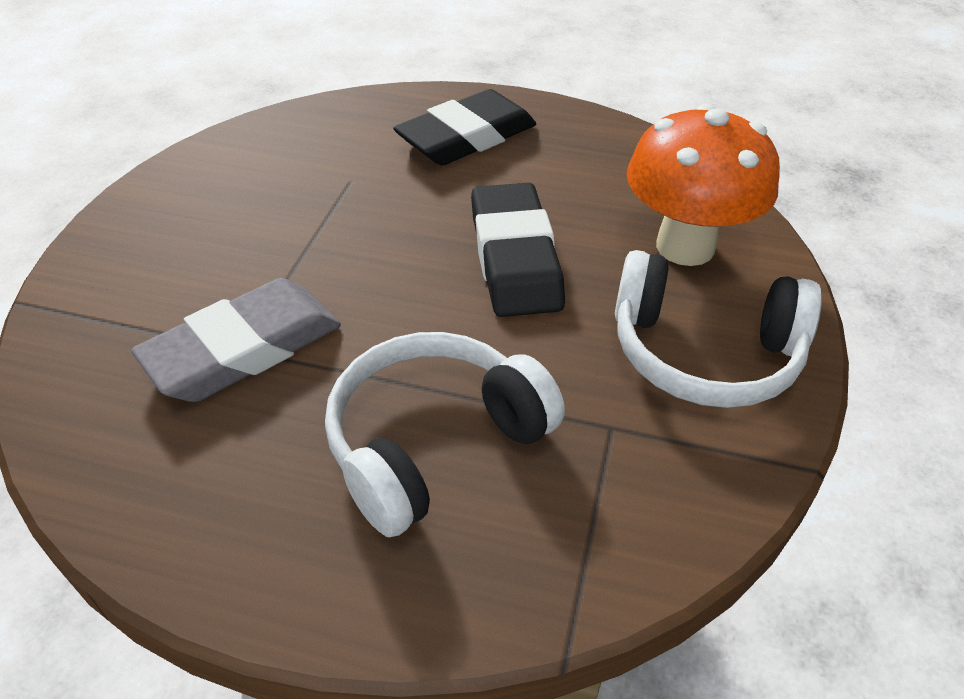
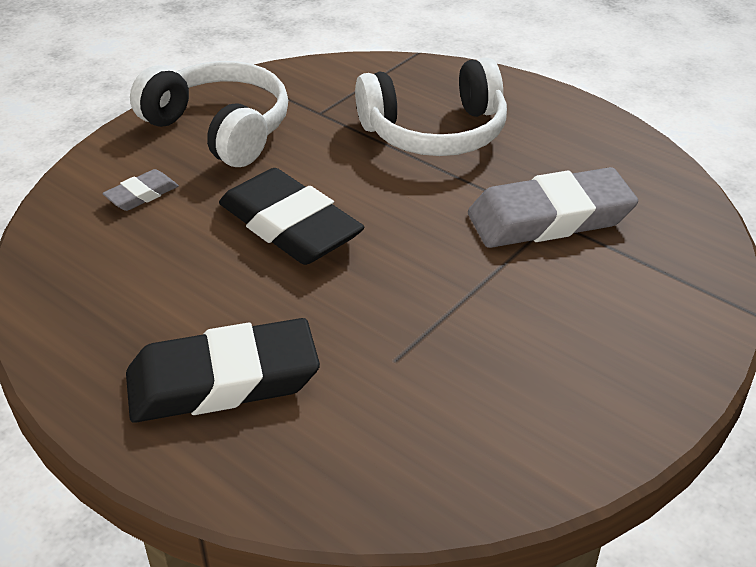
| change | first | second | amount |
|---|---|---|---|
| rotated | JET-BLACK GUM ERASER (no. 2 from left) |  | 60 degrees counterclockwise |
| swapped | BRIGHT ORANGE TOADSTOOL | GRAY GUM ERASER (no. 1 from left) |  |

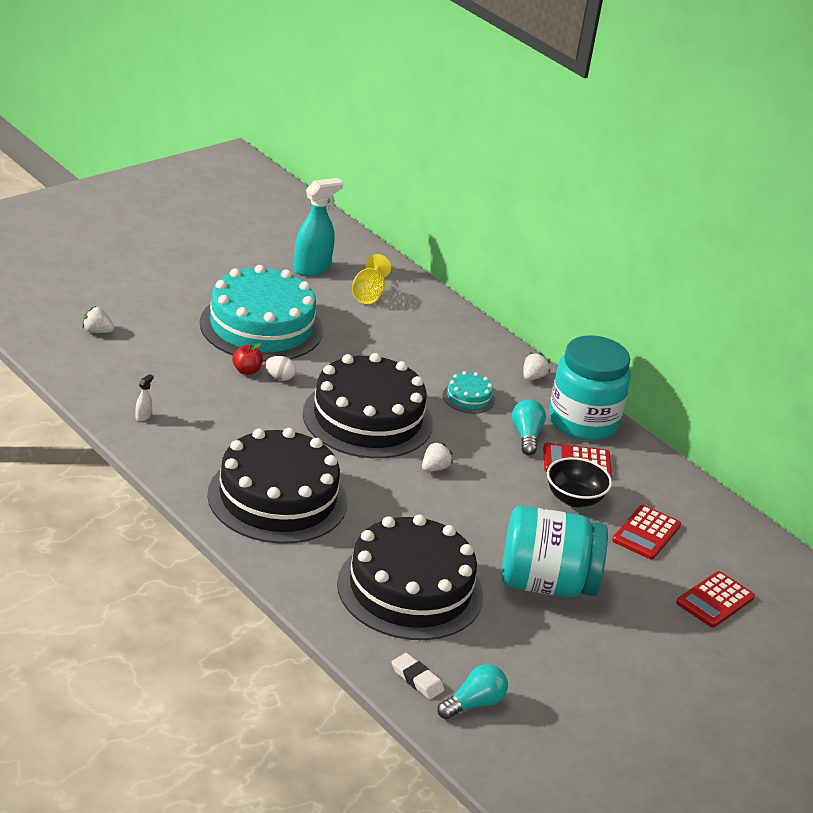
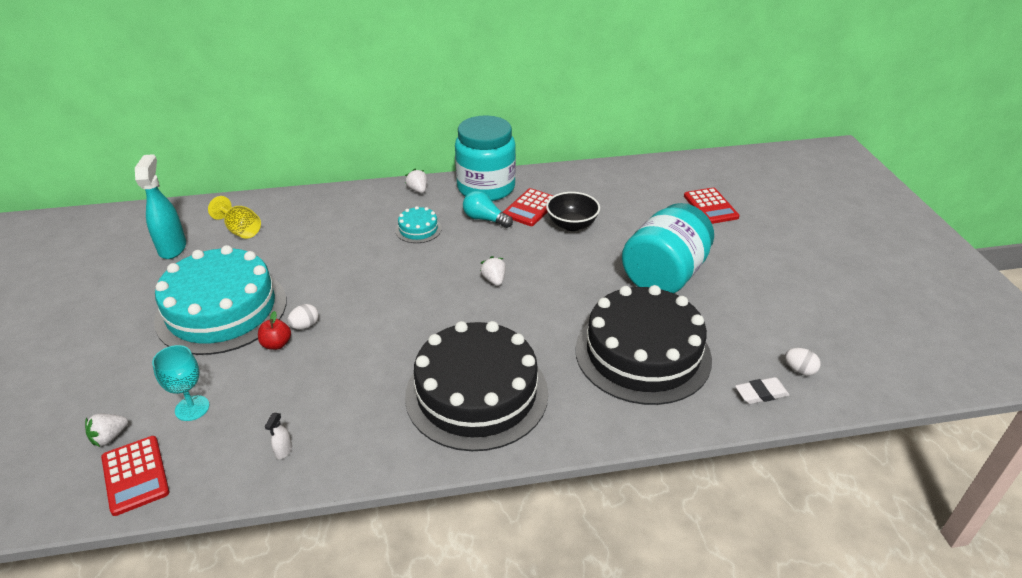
| change | first | second | amount |
|---|---|---|---|
| rotated | SNOW-WHITE SPRAYER |  | 135 degrees counterclockwise |
| gone | JET-BLACK LAYER CAKE (no. 2 from left) |  |  |
| swapped | AQUA LIGHTBULB (no. 1 from left) | SNOW-WHITE EGG (no. 2 from left) |  |
| shifted | RED ADDING MACHINE (no. 2 from left in the first image) | RED ADDING MACHINE (no. 1 from left) |  |
| new |  | AQUA WINE GLASS |  |

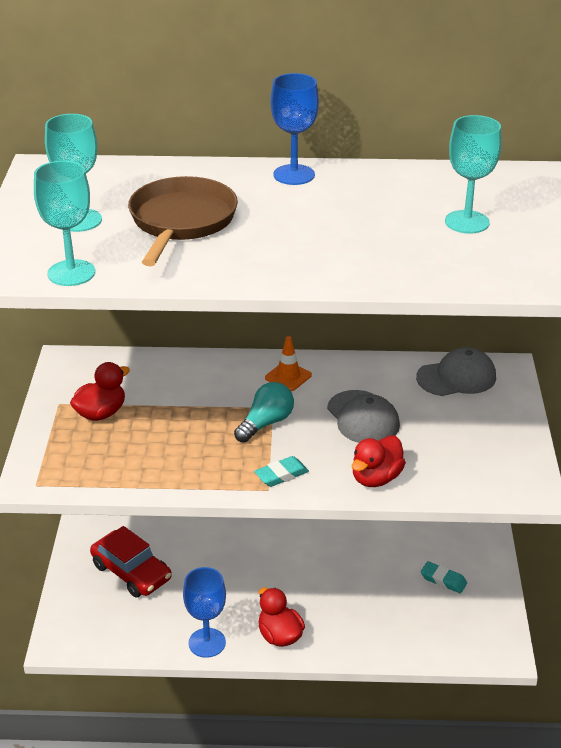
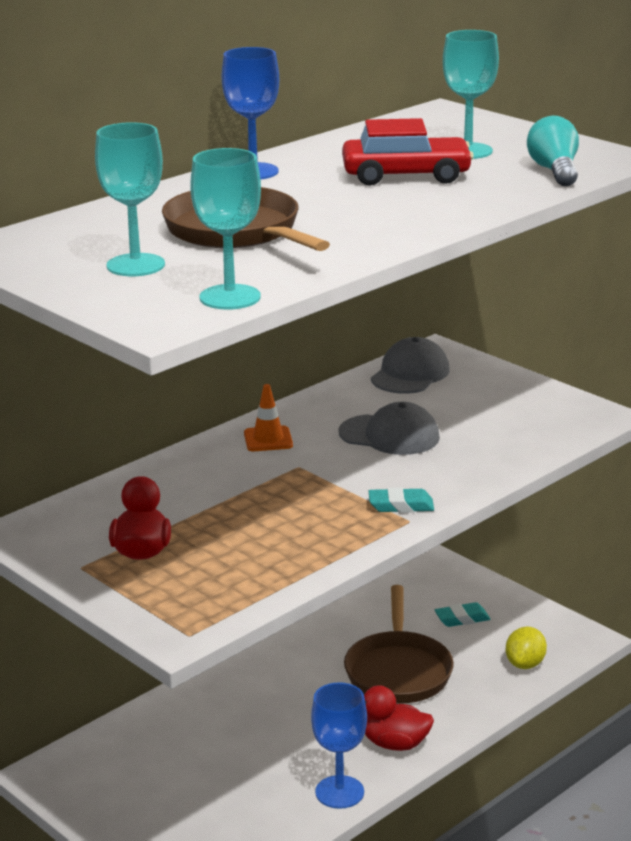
| change | first | second | amount |
|---|---|---|---|
| shifted | RED TOY CAR |  |  |
| shifted | AQUA LIGHTBULB |  |  |
| rotated | AQUA GUM ERASER (no. 1 from left) |  | 75 degrees clockwise |
| gone | RED TOY DUCK (no. 3 from left) |  |  |
| new |  | BROWN PAN (no. 2 from left) |  |
| new |  | BRIGHT YELLOW LEMON |  |

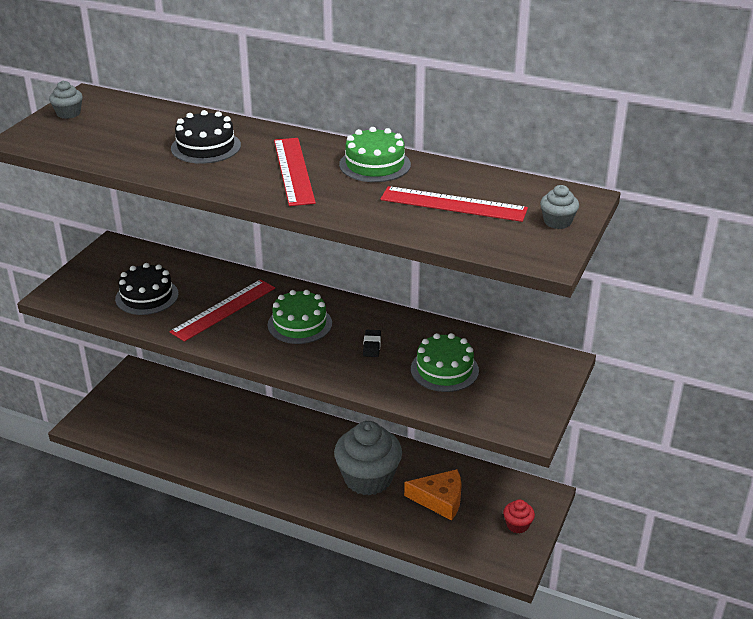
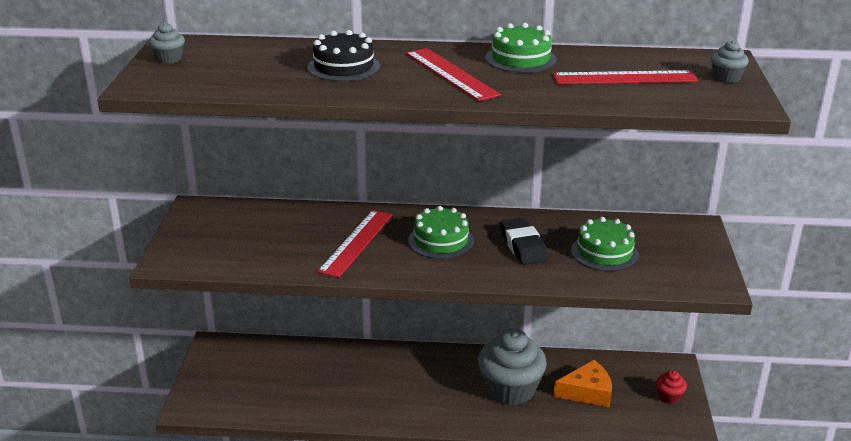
| change | first | second | amount |
|---|---|---|---|
| gone | JET-BLACK LAYER CAKE (no. 1 from left) |  |  |
| scaled | JET-BLACK GUM ERASER |  | x1.84 |

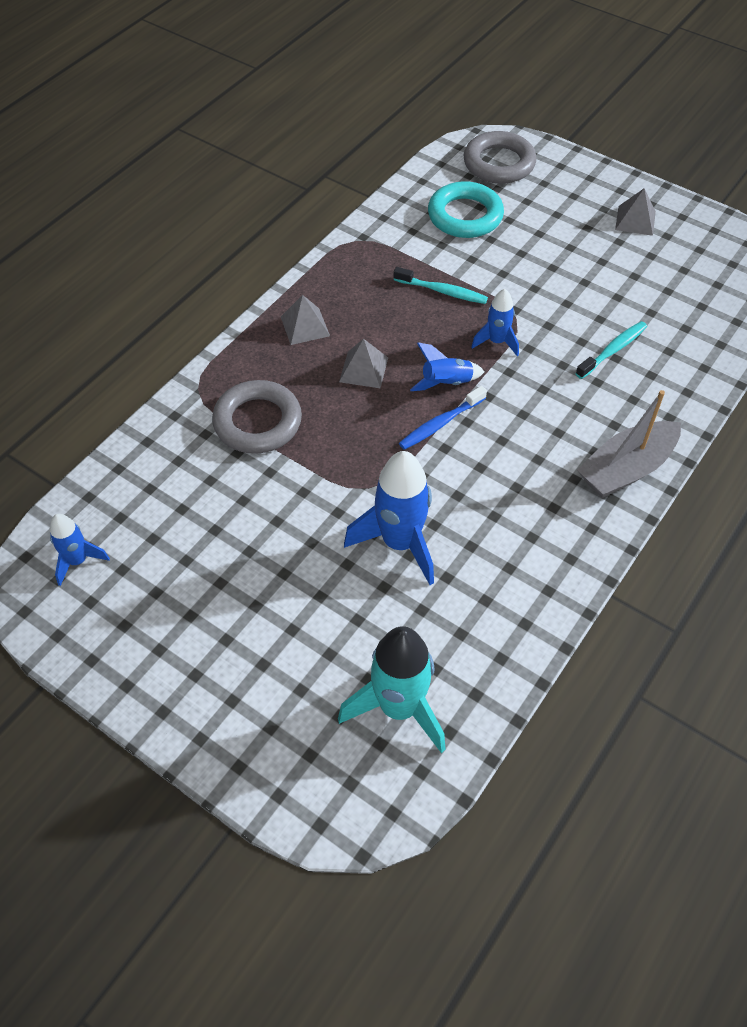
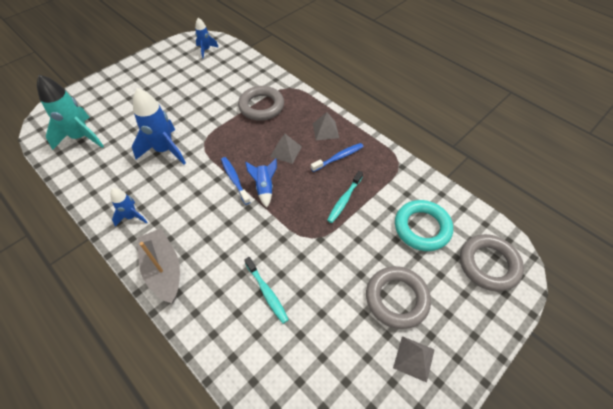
| change | first | second | amount |
|---|---|---|---|
| shifted | ROYAL BLUE TOY ROCKET (no. 4 from left in the first image) | ROYAL BLUE TOY ROCKET (no. 1 from left) |  |
| new |  | ROYAL BLUE TOOTHBRUSH (no. 2 from left) |  |
| new |  | GRAY HOOP (no. 2 from left) |  |

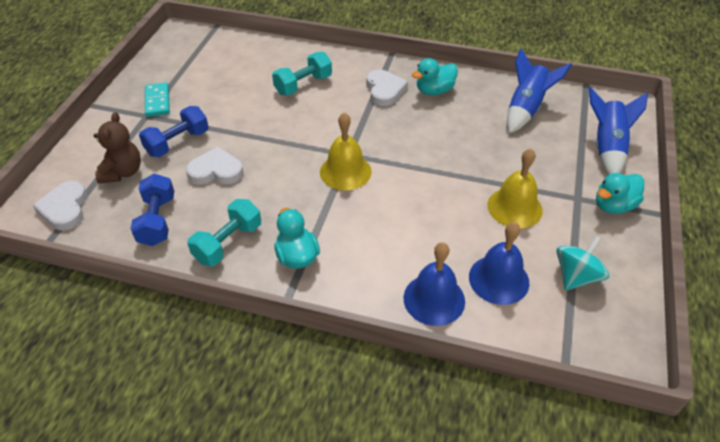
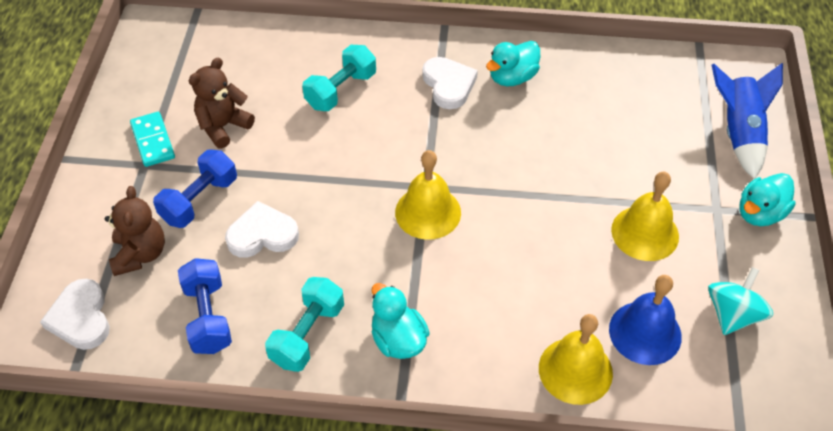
| change | first | second | amount |
|---|---|---|---|
| repainted | ROYAL BLUE SCHOOL BELL (no. 1 from left) | BRIGHT YELLOW SCHOOL BELL (no. 2 from left) |  |
| gone | ROYAL BLUE TOY ROCKET (no. 1 from left) |  |  |
| new |  | BROWN STUFFED BEAR (no. 2 from left) |  |

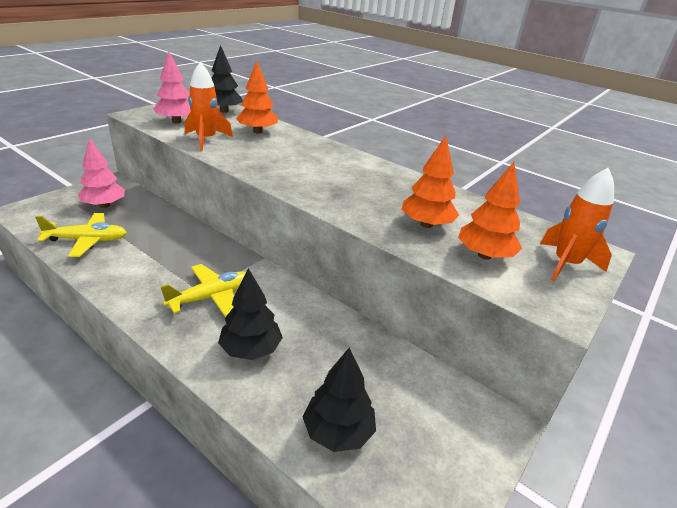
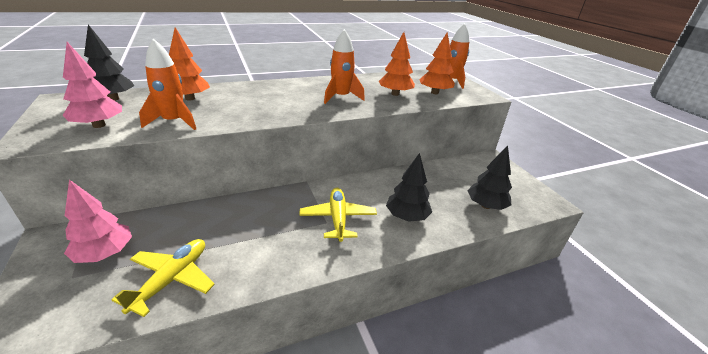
| change | first | second | amount |
|---|---|---|---|
| new |  | BRIGHT ORANGE TOY ROCKET (no. 2 from left) |  |

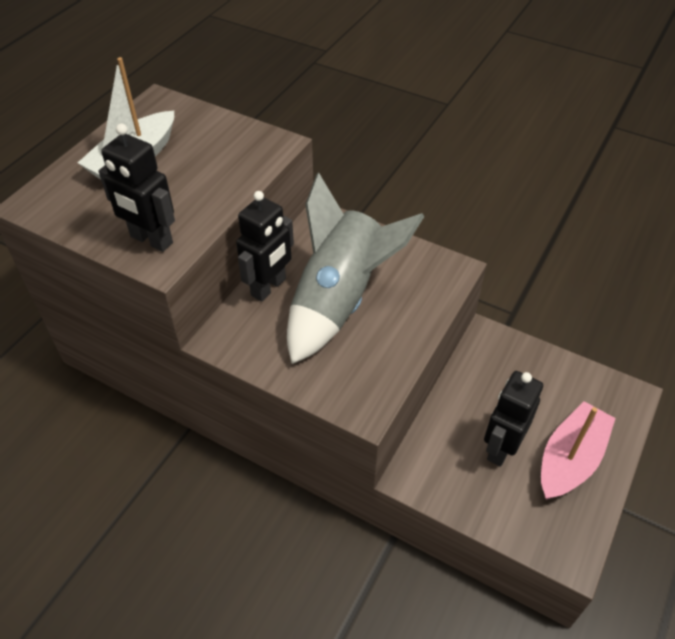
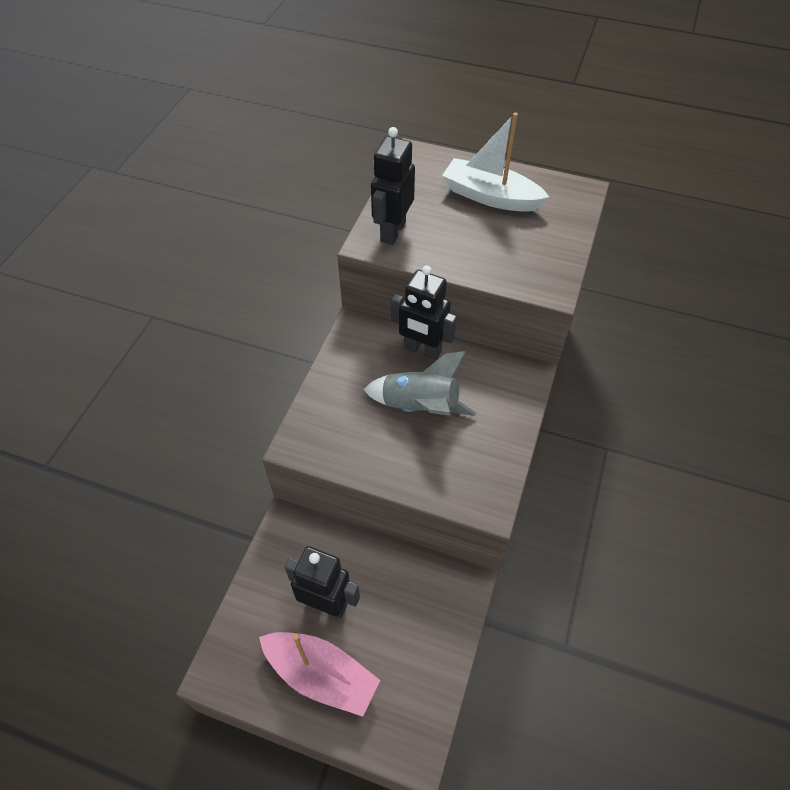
| change | first | second | amount |
|---|---|---|---|
| scaled | GRAY TOY ROCKET |  | x0.64 |

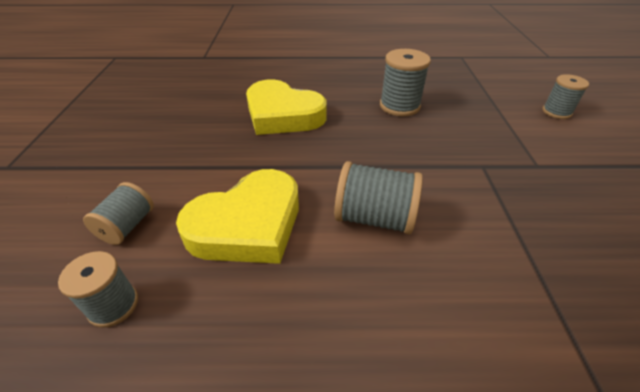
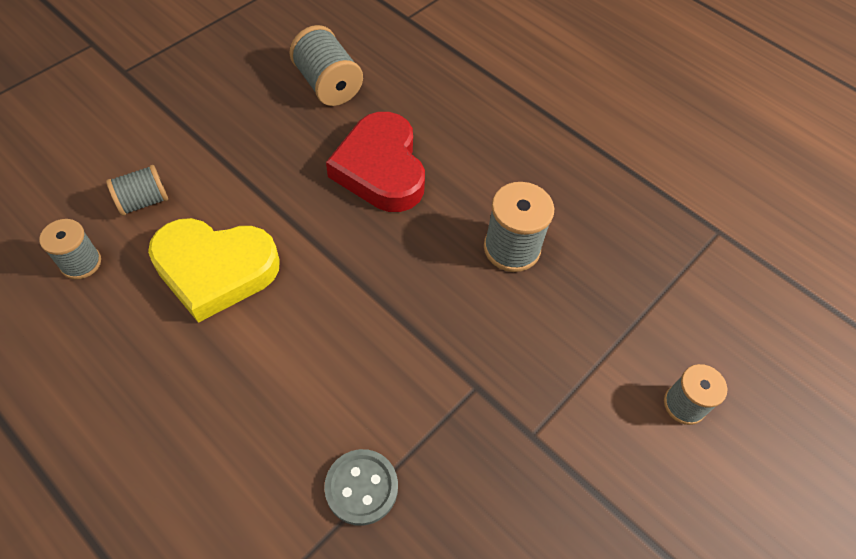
| change | first | second | amount |
|---|---|---|---|
| repainted | BRIGHT YELLOW HEART SHAPE (no. 2 from left) | RED HEART SHAPE |  |
| shifted | GRAY REEL OF THREAD (no. 3 from left) |  |  |
| new |  | GRAY SEWING BUTTON |  |

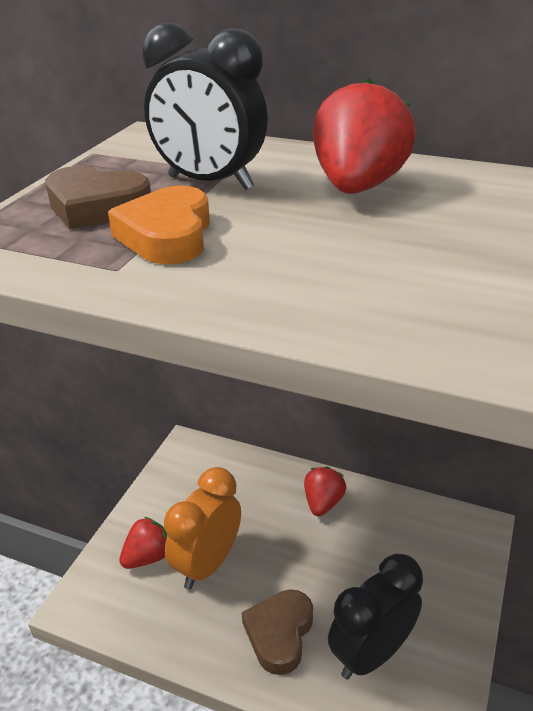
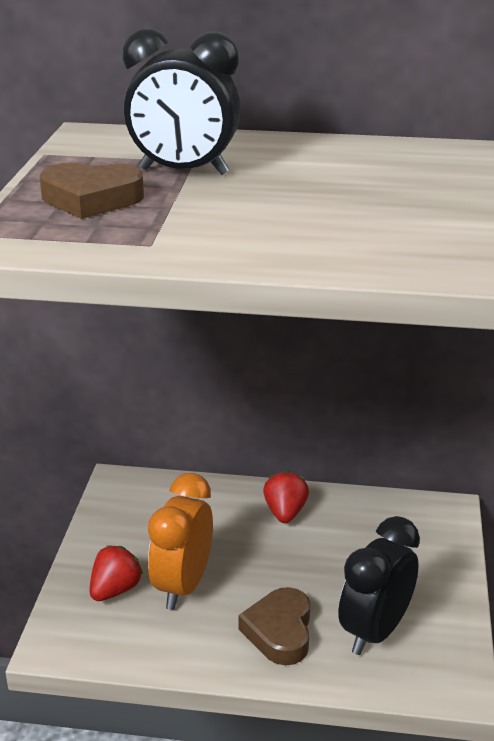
| change | first | second | amount |
|---|---|---|---|
| gone | BRIGHT ORANGE HEART SHAPE |  |  |
| gone | RED BERRY (no. 3 from left) |  |  |

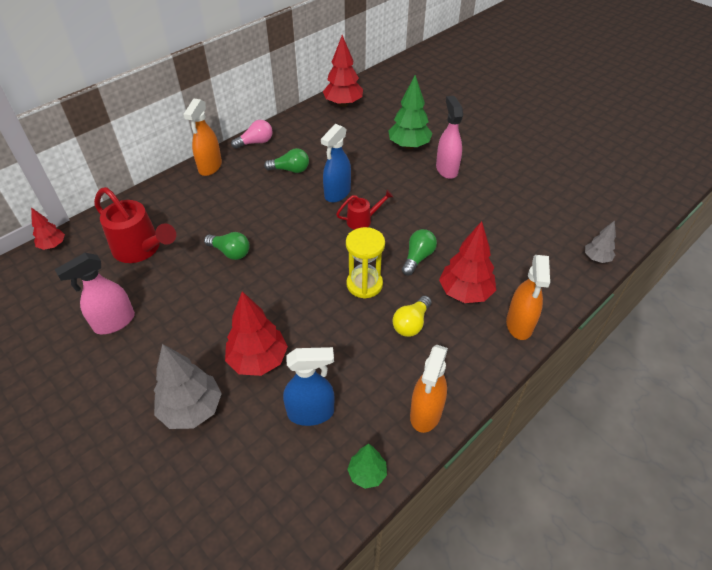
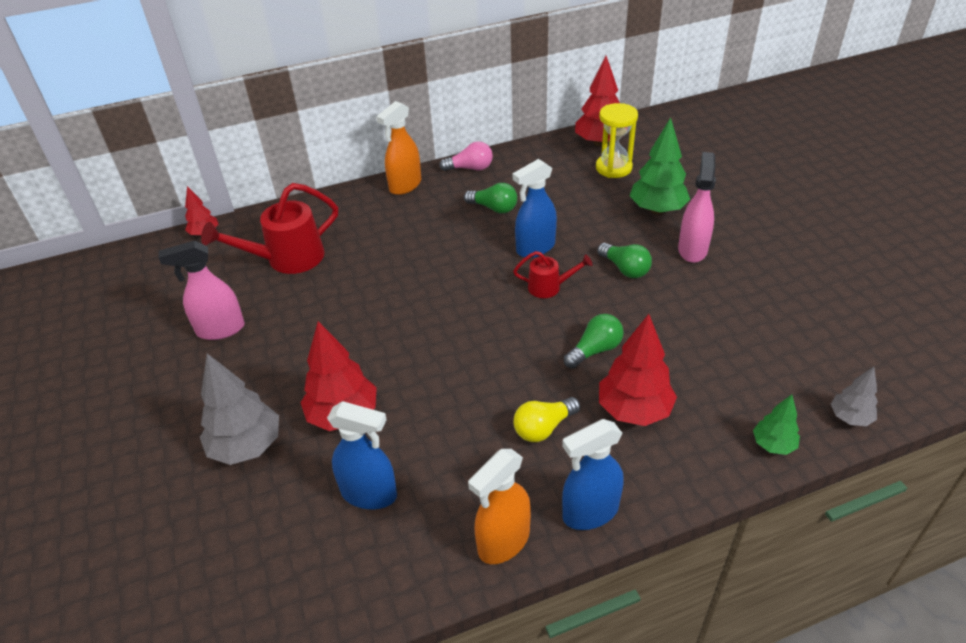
| change | first | second | amount |
|---|---|---|---|
| rotated | RED SPRINKLING CAN (no. 1 from left) |  | 90 degrees clockwise |
| shifted | EMERALD LIGHTBULB (no. 1 from left in the first image) | EMERALD LIGHTBULB (no. 3 from left) |  |
| shifted | BRIGHT YELLOW SAND TIMER |  |  |
| shifted | EMERALD TREE (no. 1 from left in the first image) | EMERALD TREE (no. 2 from left) |  |
| gone | BRIGHT ORANGE SPRAYER (no. 3 from left) |  |  |
| new |  | ROYAL BLUE SPRAYER (no. 3 from left) |  |

